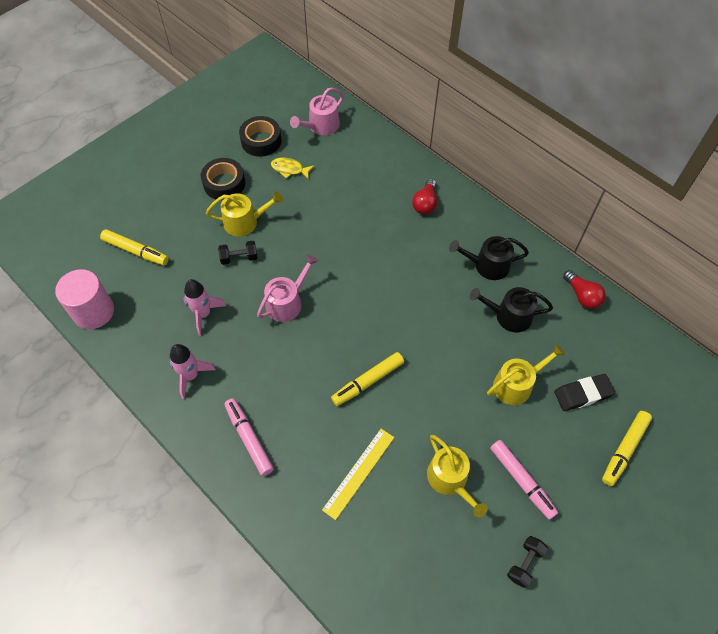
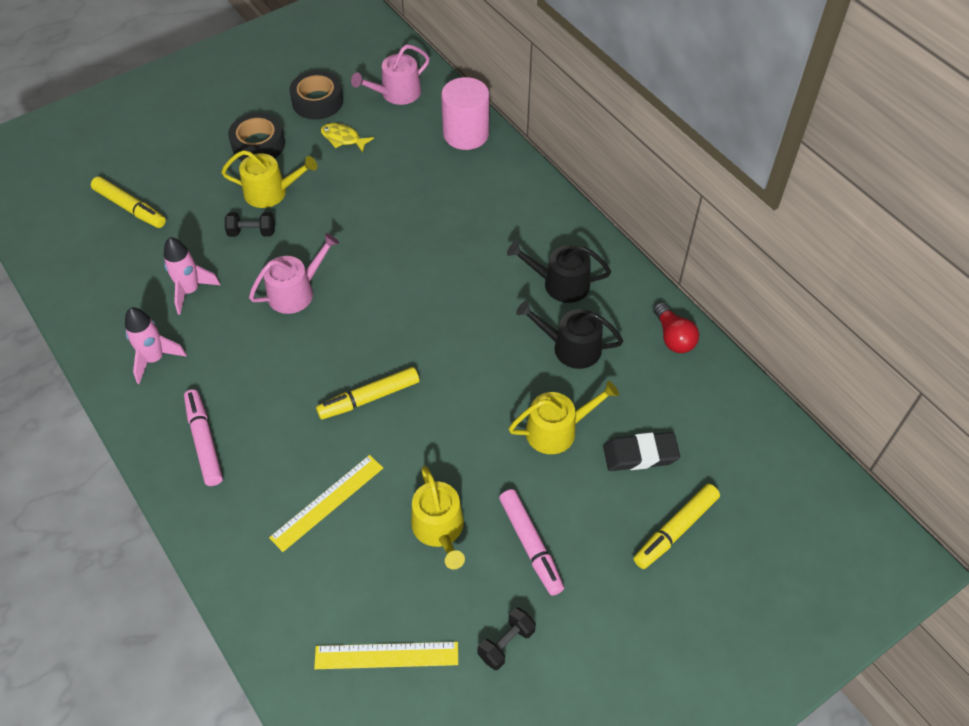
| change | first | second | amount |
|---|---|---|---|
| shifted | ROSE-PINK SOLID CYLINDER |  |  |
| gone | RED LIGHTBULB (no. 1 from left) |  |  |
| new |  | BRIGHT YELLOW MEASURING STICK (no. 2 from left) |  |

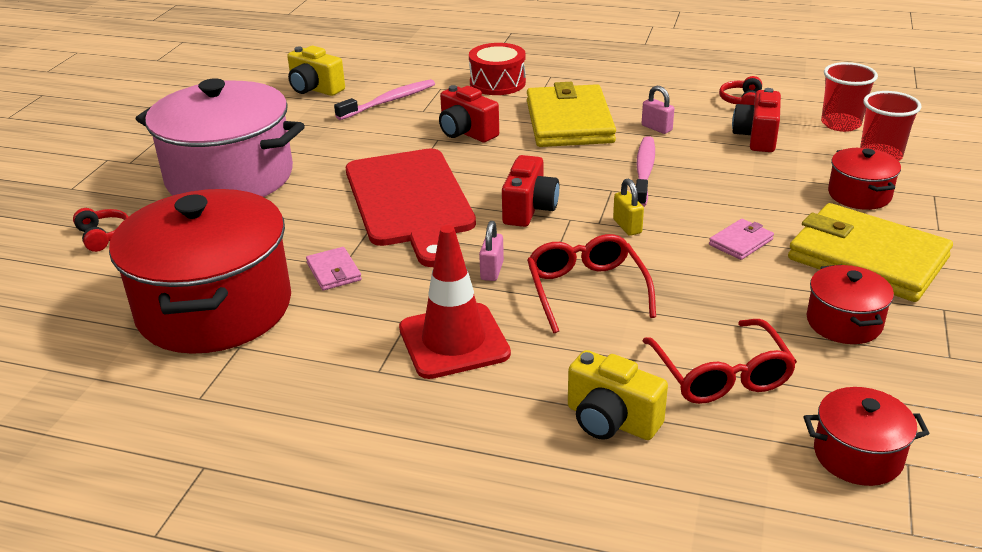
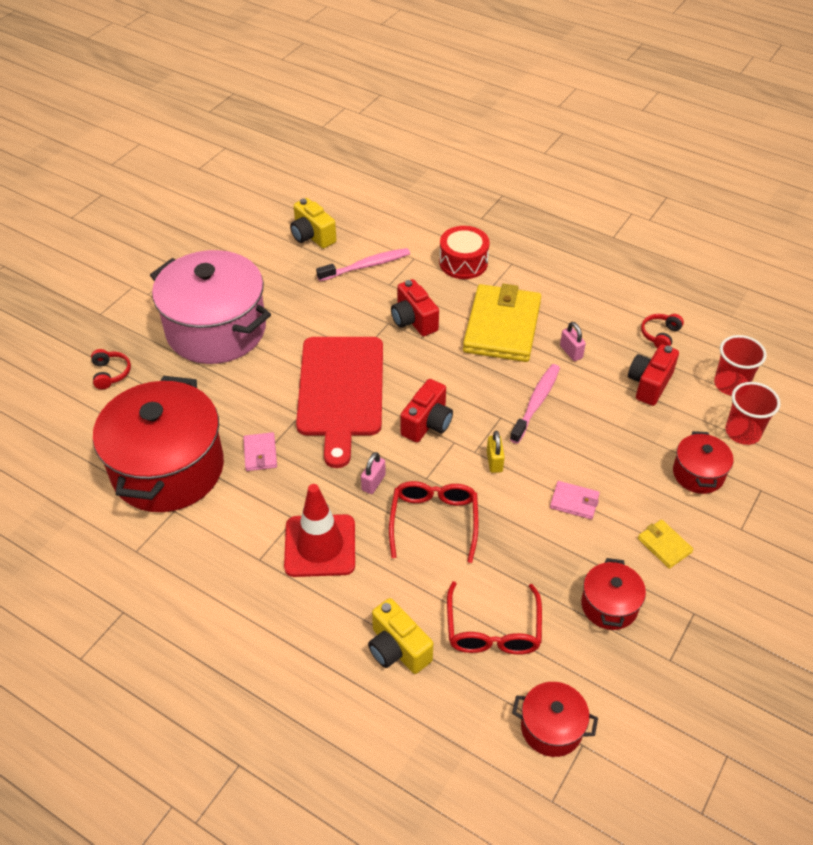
| change | first | second | amount |
|---|---|---|---|
| rotated | ROSE-PINK WALLET (no. 2 from left) |  | 45 degrees clockwise |
| scaled | BRIGHT YELLOW WALLET (no. 2 from left) |  | x0.43 |

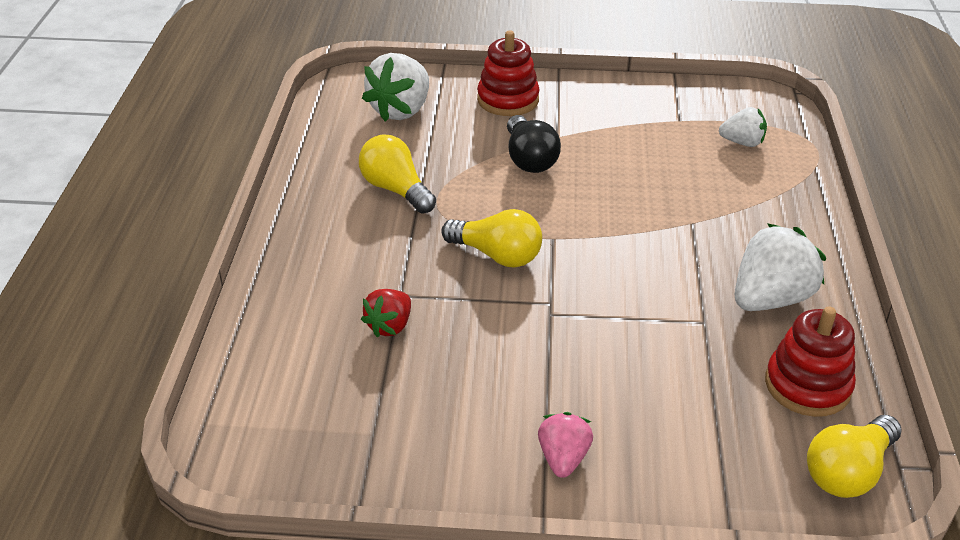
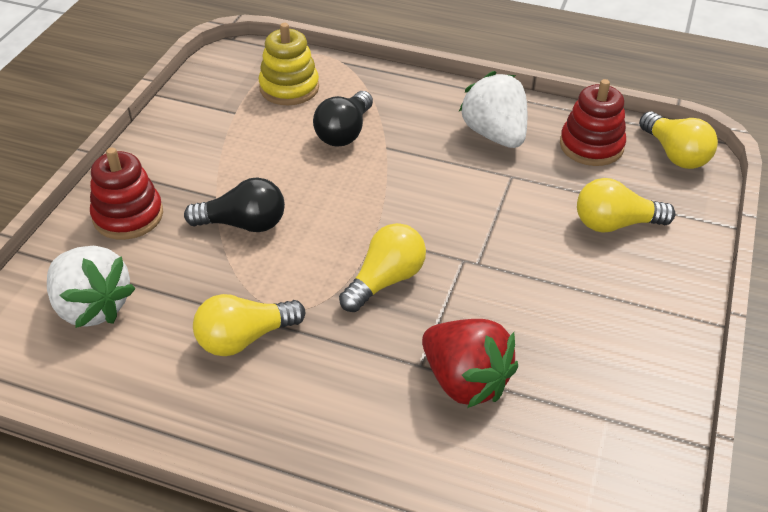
| change | first | second | amount |
|---|---|---|---|
| scaled | RED BERRY |  | x1.74 |
| gone | ROSE-PINK BERRY |  |  |
| swapped | SNOW-WHITE BERRY (no. 2 from left) | BRIGHT YELLOW STACKING TOY |  |
| new |  | JET-BLACK LIGHTBULB (no. 2 from left) |  |
| new |  | BRIGHT YELLOW LIGHTBULB (no. 3 from left) |  |

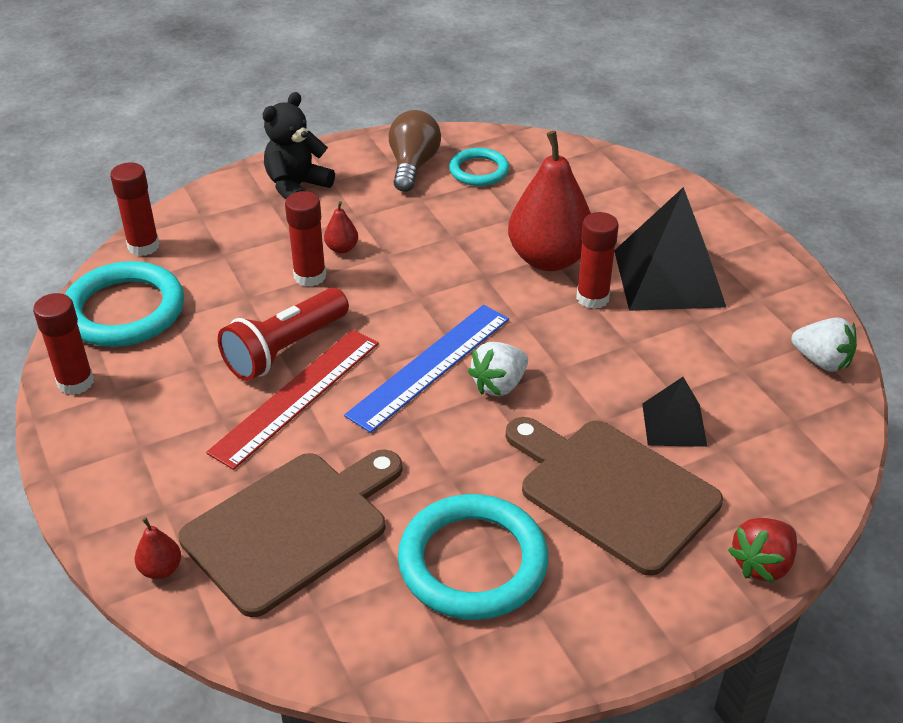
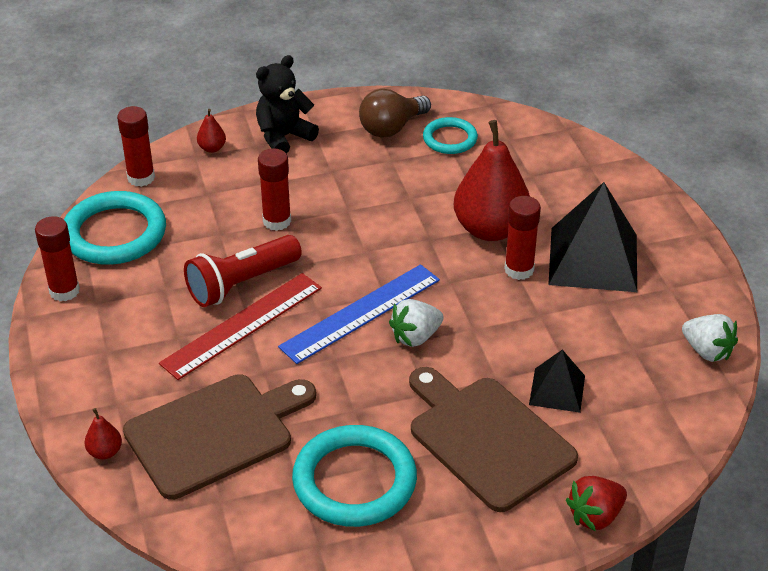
| change | first | second | amount |
|---|---|---|---|
| shifted | RED TOY PEAR (no. 2 from left) |  |  |
| rotated | BROWN LIGHTBULB |  | 150 degrees counterclockwise |

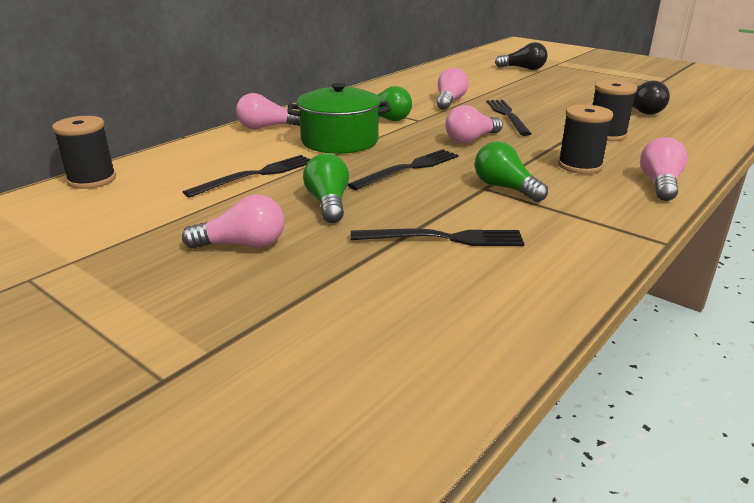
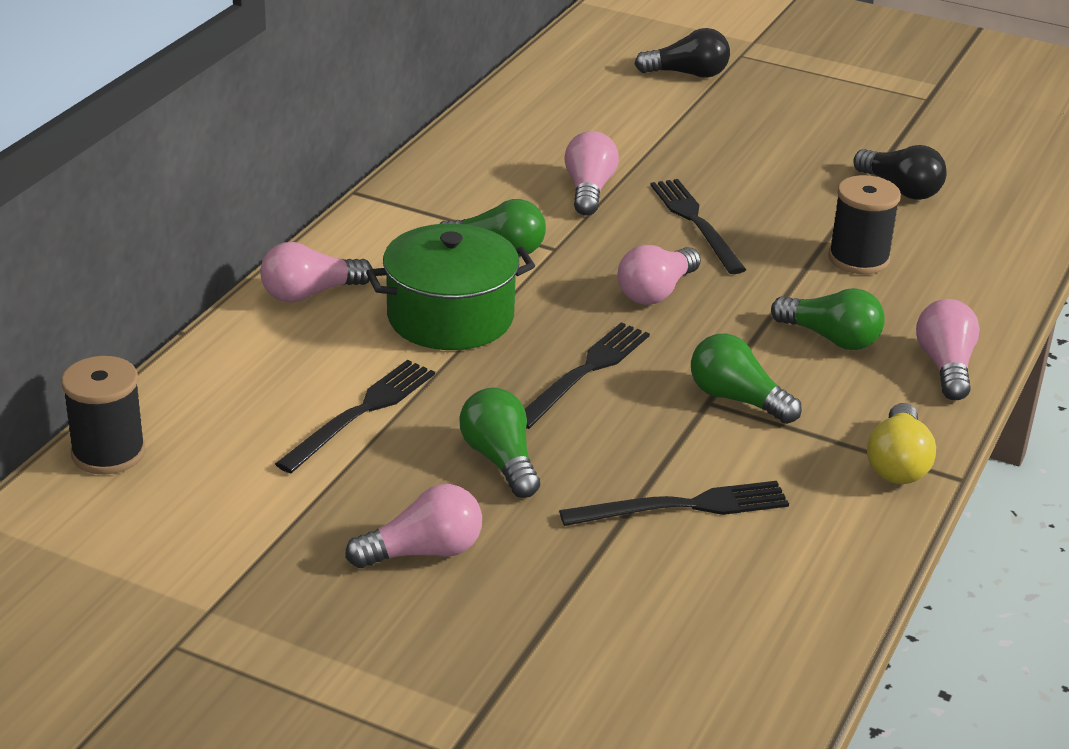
| change | first | second | amount |
|---|---|---|---|
| swapped | JET-BLACK REEL OF THREAD (no. 2 from left) | EMERALD LIGHTBULB (no. 4 from left) |  |
| new |  | BRIGHT YELLOW LIGHTBULB |  |

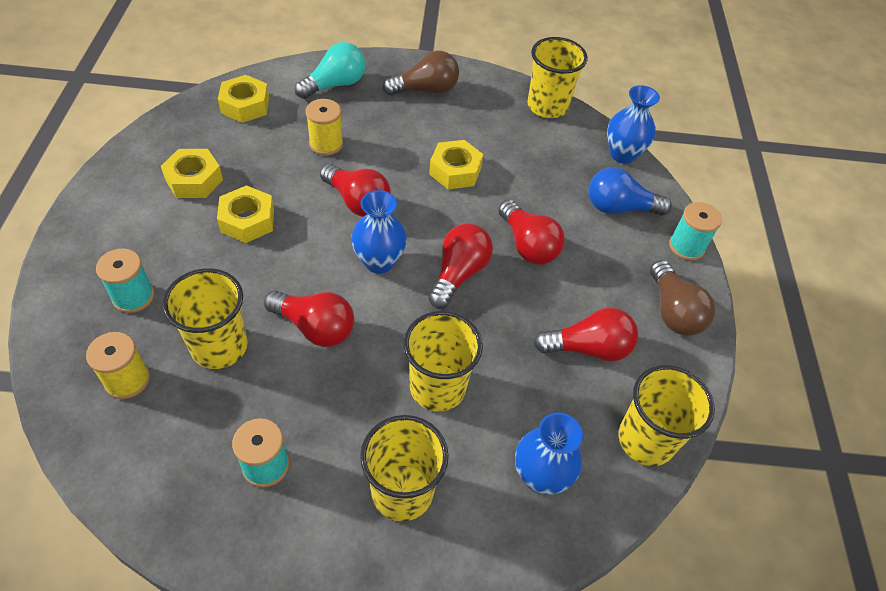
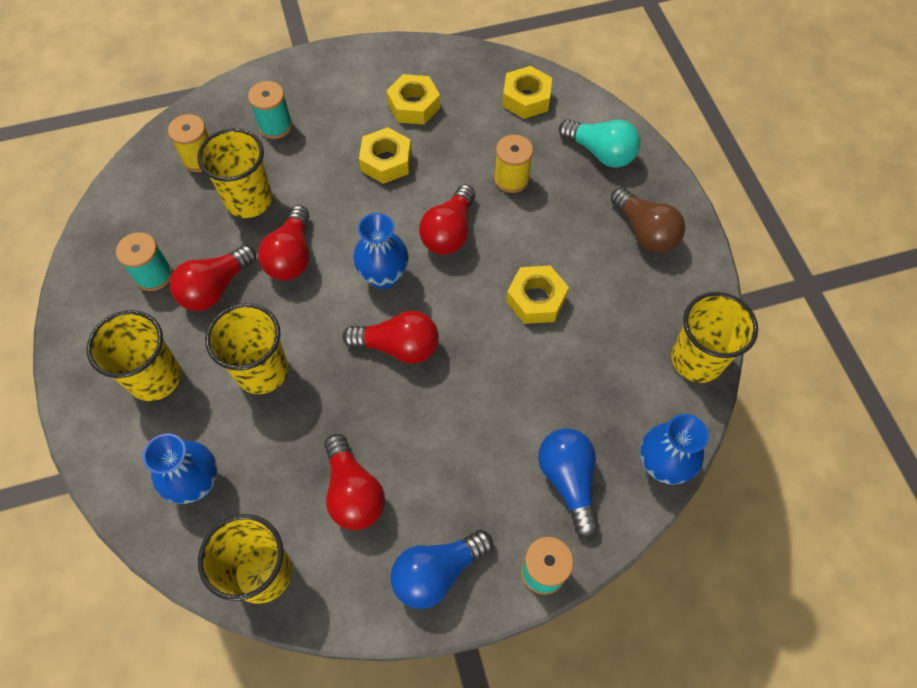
| change | first | second | amount |
|---|---|---|---|
| shifted | RED LIGHTBULB (no. 4 from left in the first image) | RED LIGHTBULB (no. 1 from left) |  |
| repainted | BROWN LIGHTBULB (no. 2 from left) | ROYAL BLUE LIGHTBULB (no. 1 from left) |  |

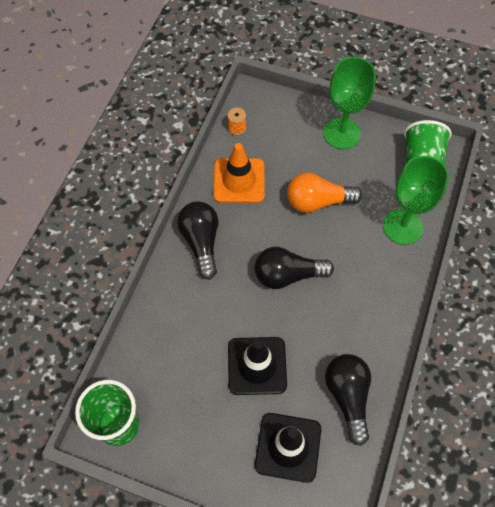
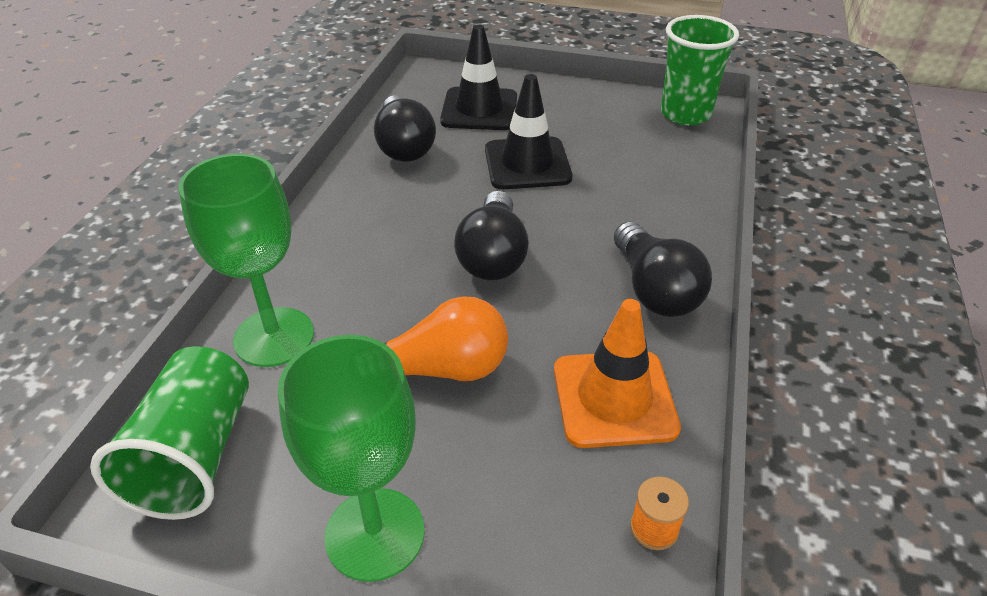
| change | first | second | amount |
|---|---|---|---|
| rotated | JET-BLACK LIGHTBULB (no. 2 from left) |  | 105 degrees clockwise |

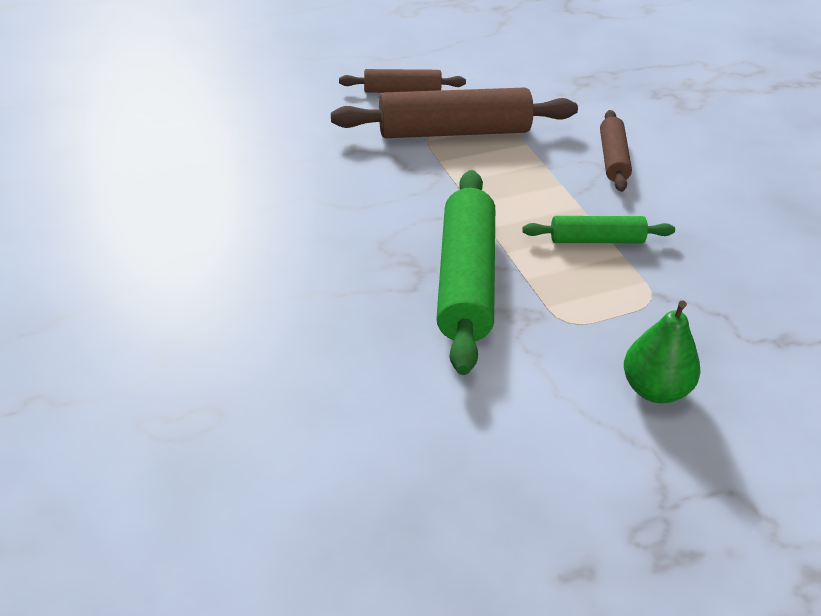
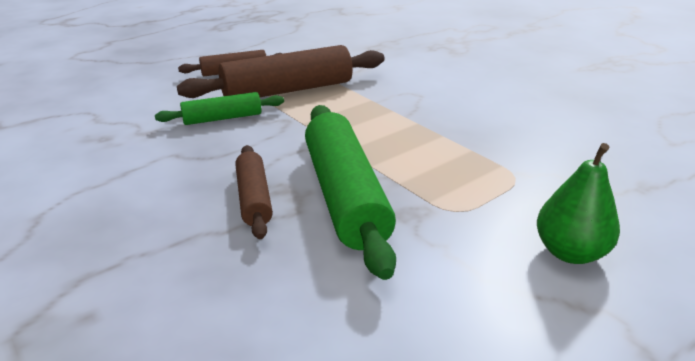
| change | first | second | amount |
|---|---|---|---|
| shifted | EMERALD PASTRY ROLLER (no. 2 from left in the first image) | EMERALD PASTRY ROLLER (no. 1 from left) |  |
| shifted | BROWN PASTRY ROLLER (no. 3 from left in the first image) | BROWN PASTRY ROLLER (no. 2 from left) |  |

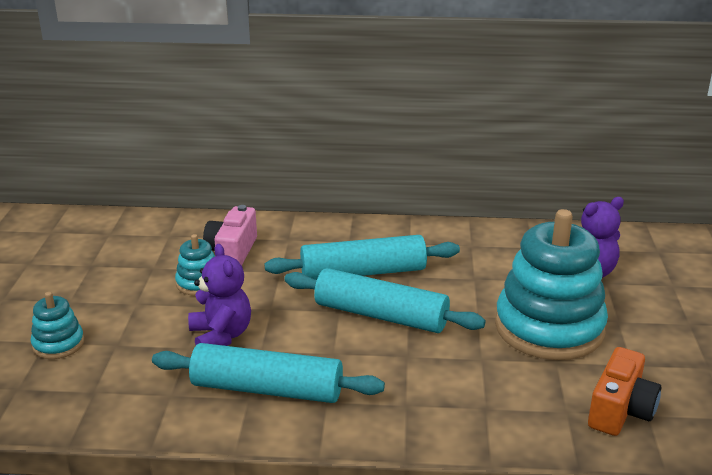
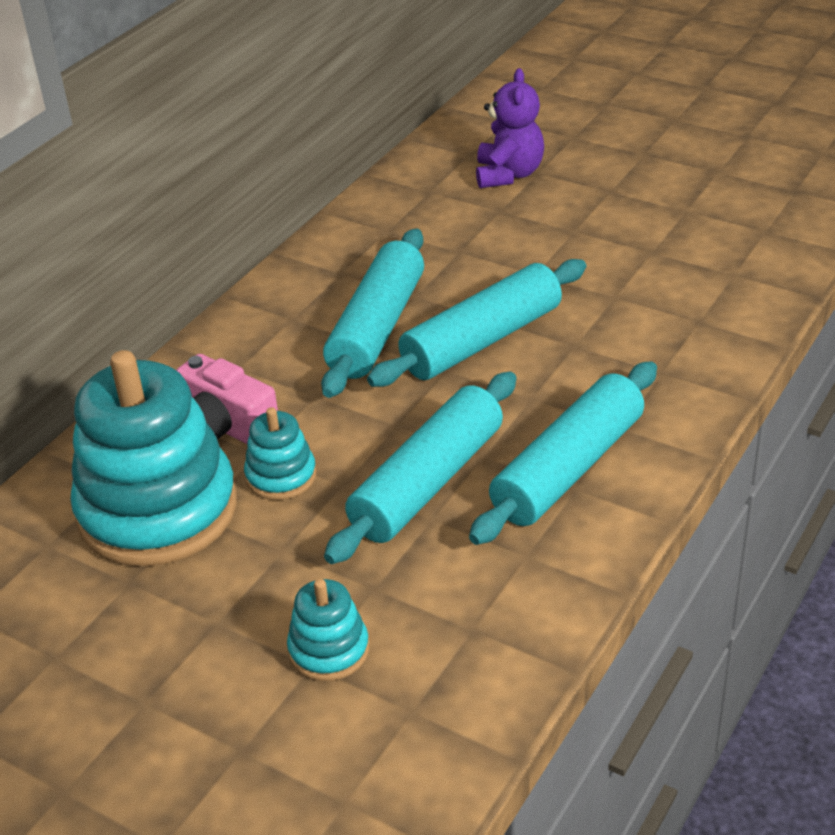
| change | first | second | amount |
|---|---|---|---|
| swapped | VIOLET STUFFED BEAR (no. 1 from left) | AQUA PASTRY ROLLER (no. 2 from left) |  |
| shifted | AQUA STACKING TOY (no. 3 from left in the first image) | AQUA STACKING TOY (no. 1 from left) |  |
| gone | BRIGHT ORANGE PHOTO CAMERA |  |  |

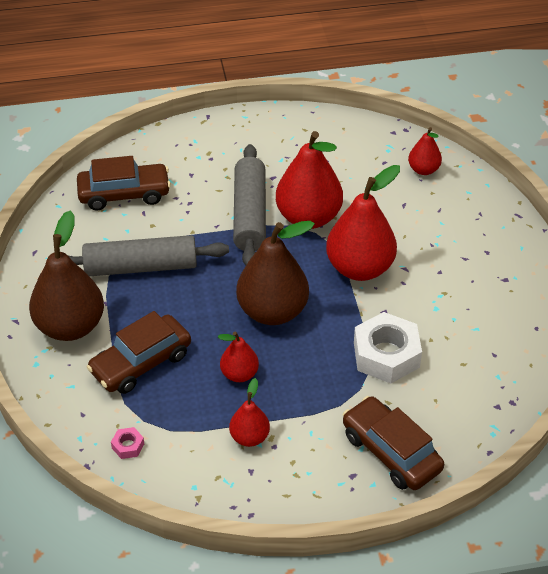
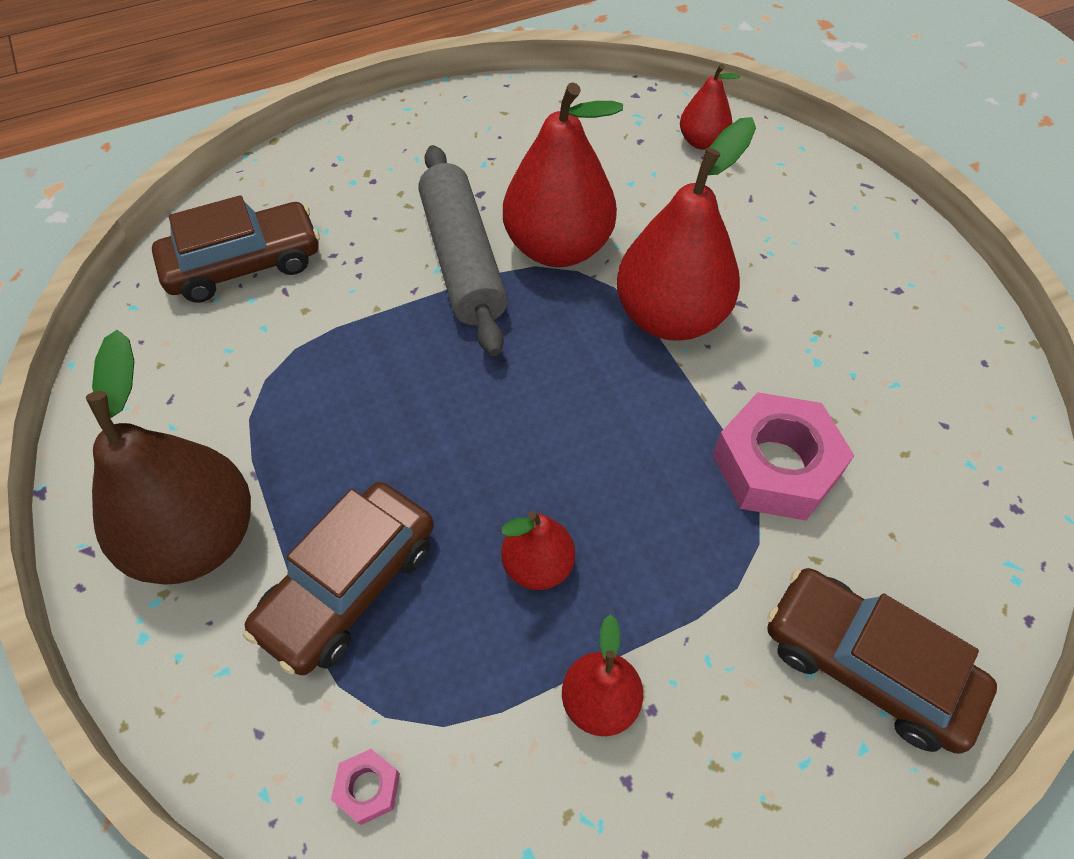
| change | first | second | amount |
|---|---|---|---|
| gone | GRAY PASTRY ROLLER (no. 1 from left) |  |  |
| gone | BROWN TOY PEAR (no. 2 from left) |  |  |
| repainted | SNOW-WHITE NUT | ROSE-PINK NUT (no. 2 from left) |  |

